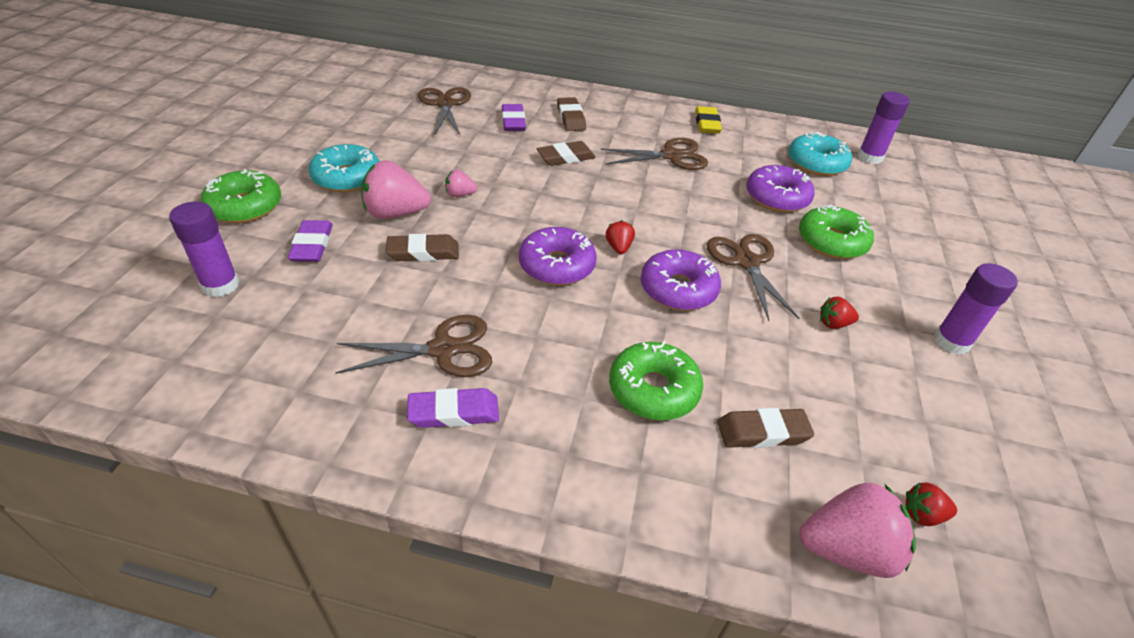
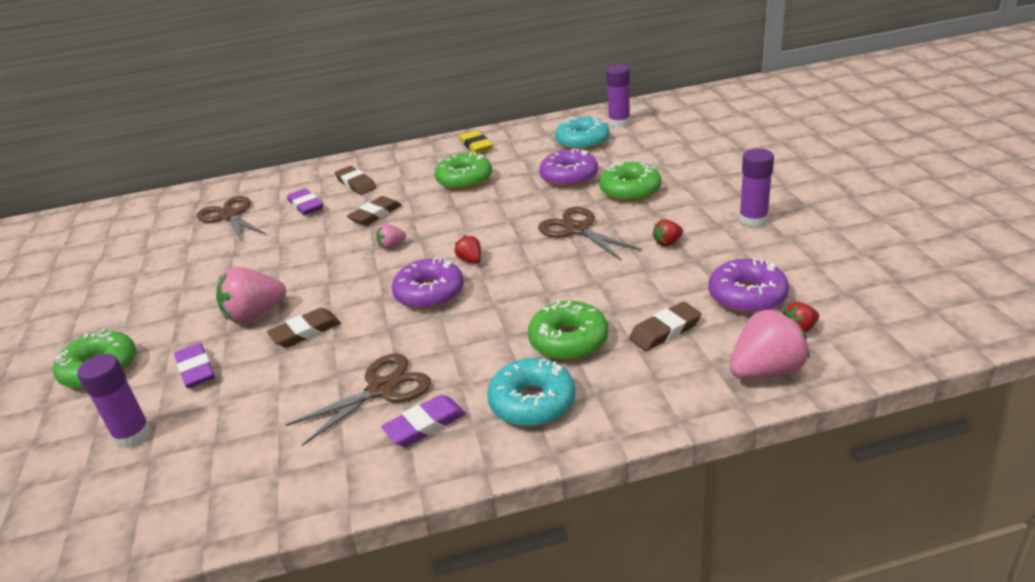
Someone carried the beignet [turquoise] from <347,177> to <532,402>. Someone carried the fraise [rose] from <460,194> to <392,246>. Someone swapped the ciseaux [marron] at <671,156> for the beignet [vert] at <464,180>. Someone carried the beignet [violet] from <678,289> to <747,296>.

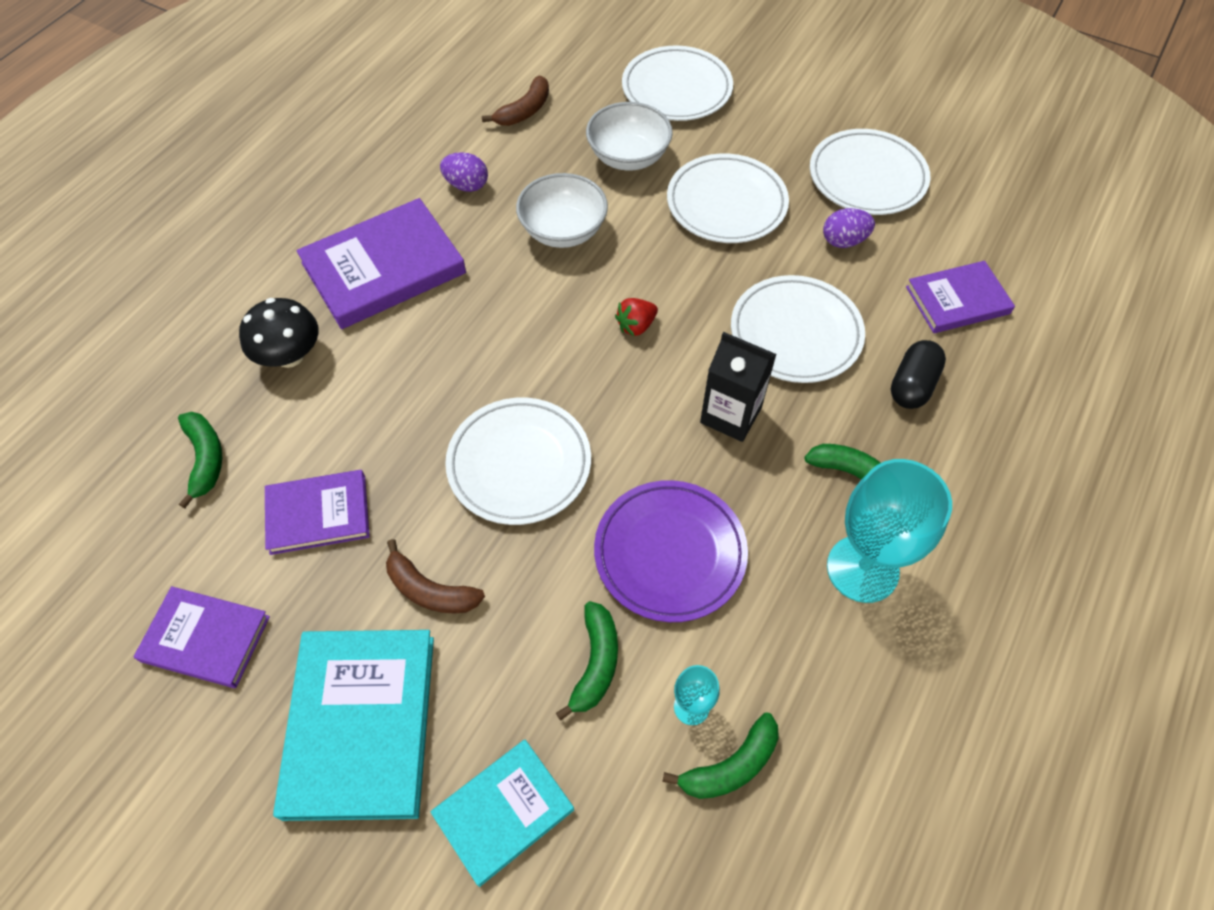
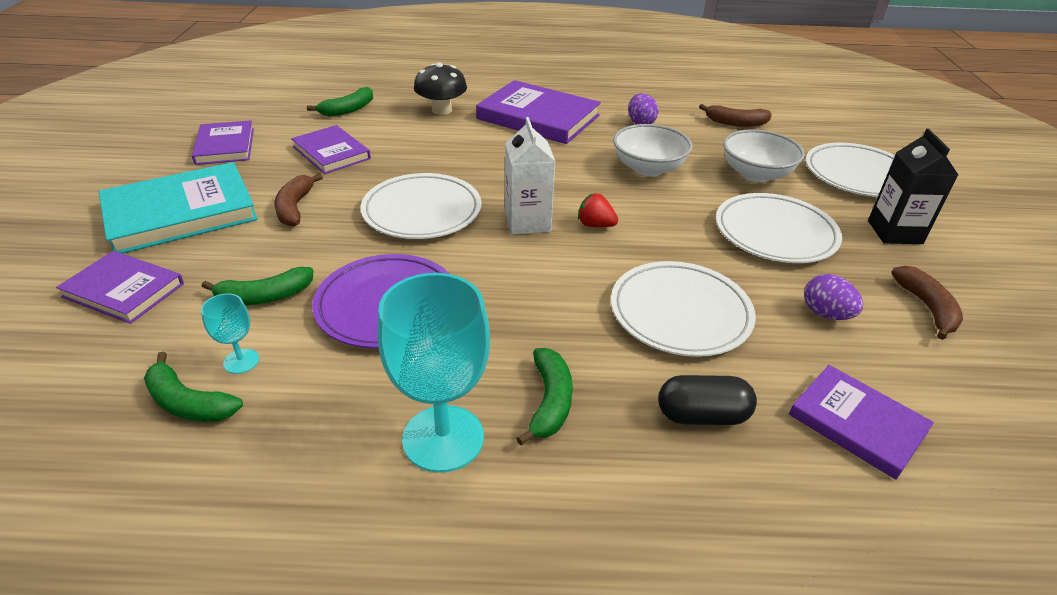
Someone repainted the livre [turquoise] at <503,812>, which became the livre [violet] at <124,290>. Someone carried the brique de lait [noir] from <731,415> to <894,232>. Someone swapped the assiette [blanc] at <867,177> for the banane [marron] at <927,307>. Someone put down the brique de lait [blanc] at <527,222>.

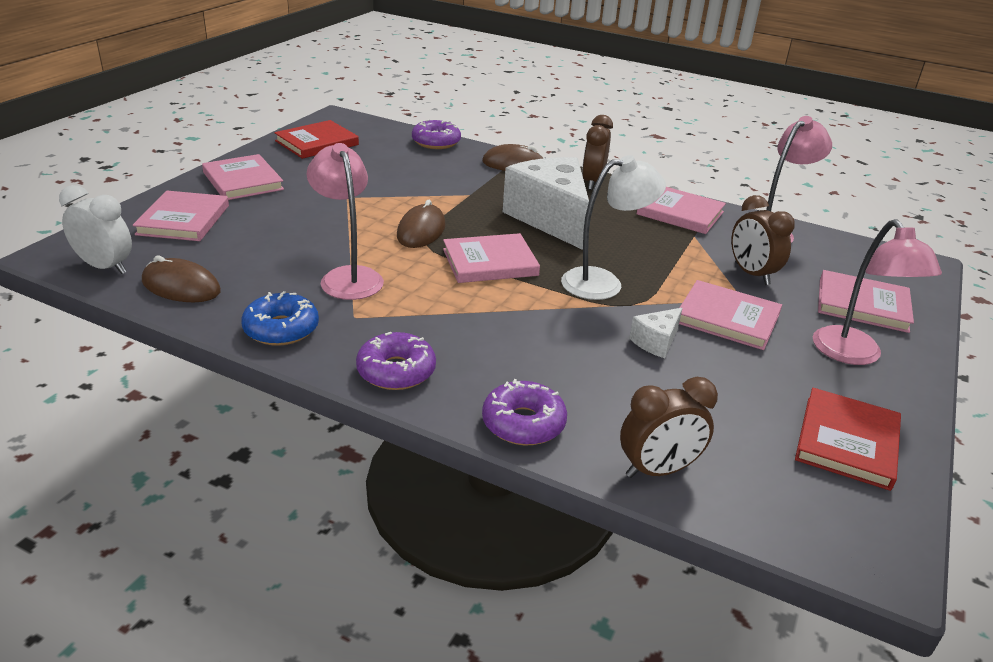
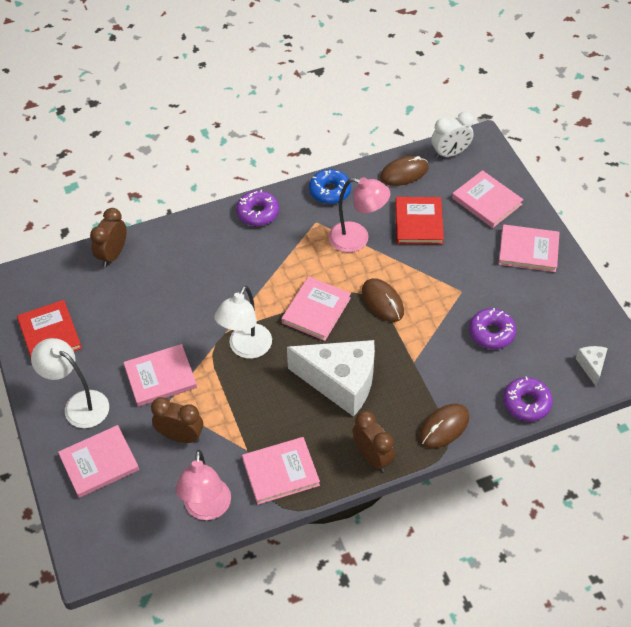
Someone carried the livre [rouge] from <317,143> to <418,223>. Someone carried the beignet [violet] from <523,423> to <491,333>. Someone carried the fromage [blanc] from <656,342> to <591,366>. Someone repainted the lampe [rose] at <853,355>, which became the lampe [blanc] at <79,404>.

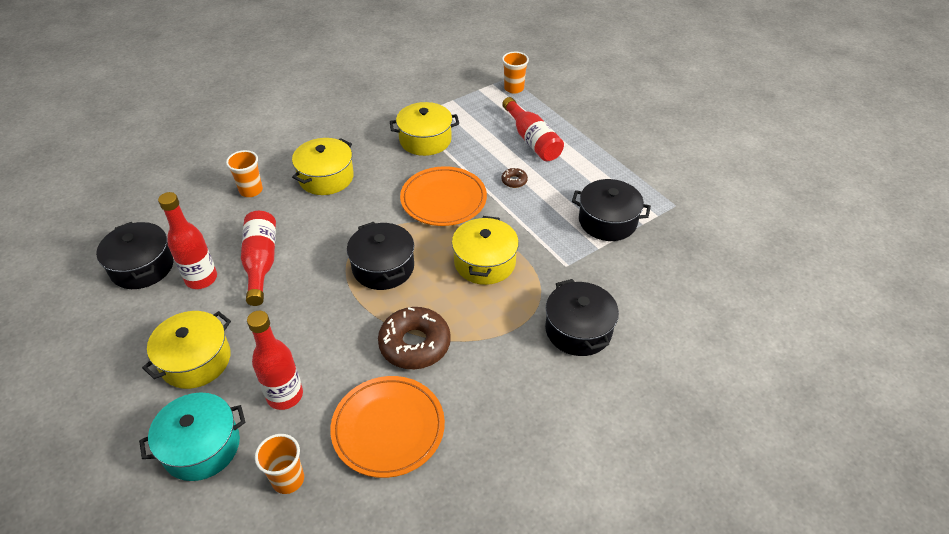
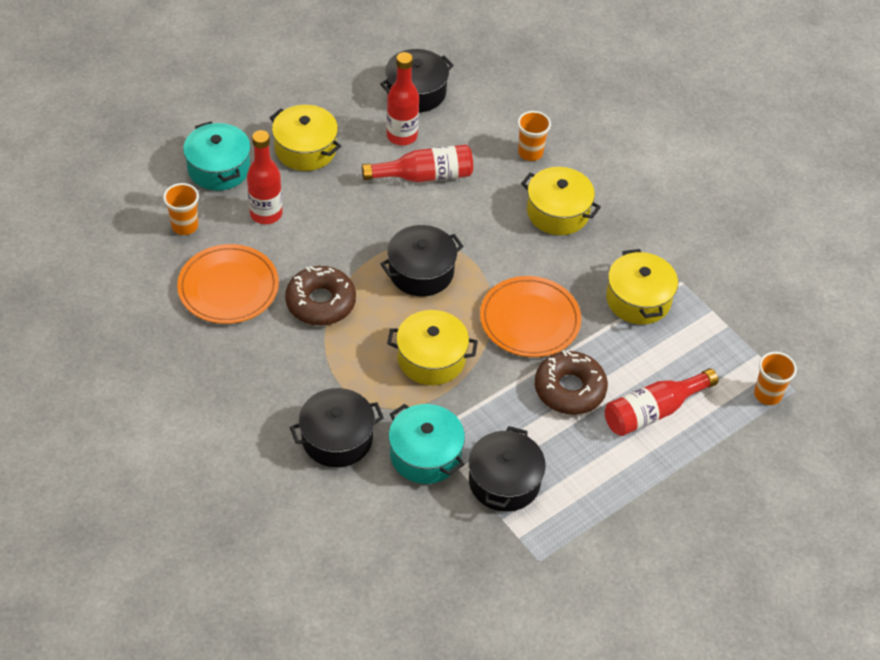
Someone scaled the beignet [marron] at <514,181> by 2.24. Someone put down the marmite [turquoise] at <425,454>.

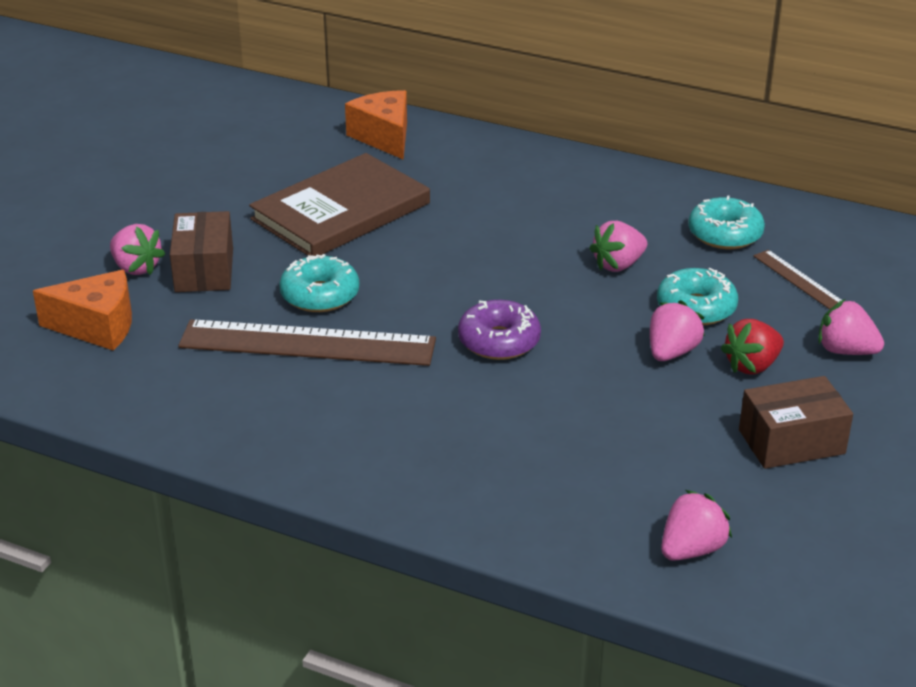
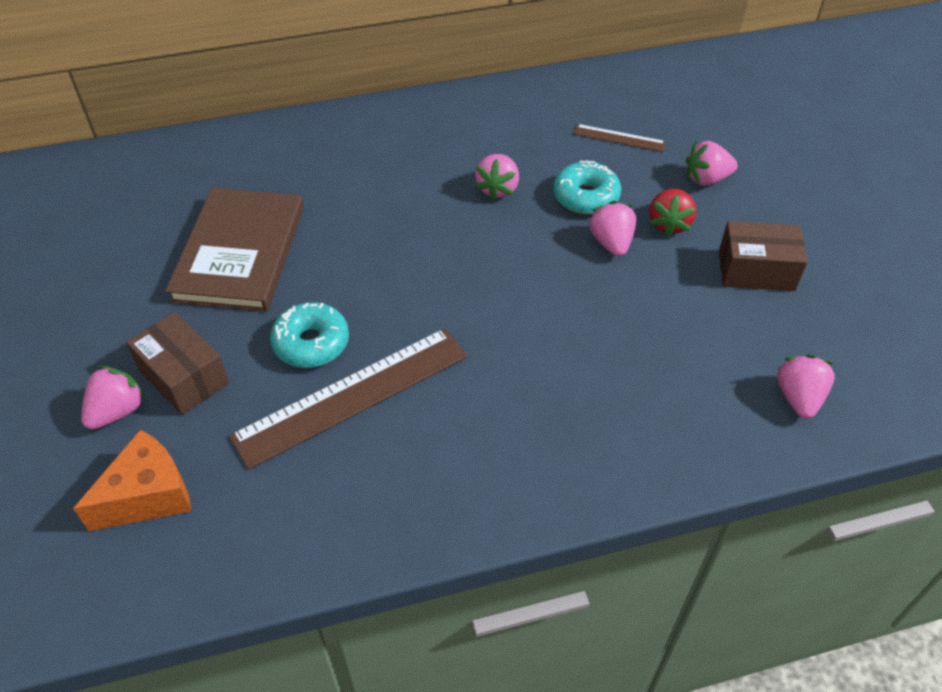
Someone rotated the fraise [rose] at <136,268> by 60 degrees counterclockwise. Someone took away the fromage [orange] at <384,137>. Someone took away the beignet [violet] at <499,341>. Someone took away the beignet [turquoise] at <725,234>. Someone rotated the boîte [marron] at <791,442> by 60 degrees clockwise.

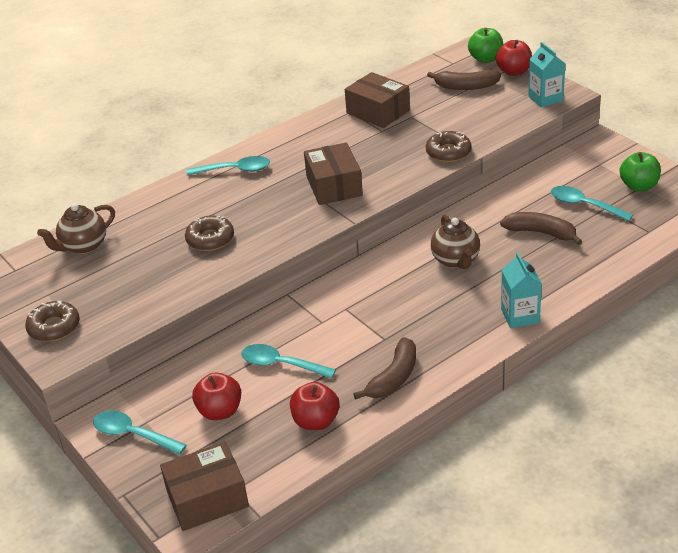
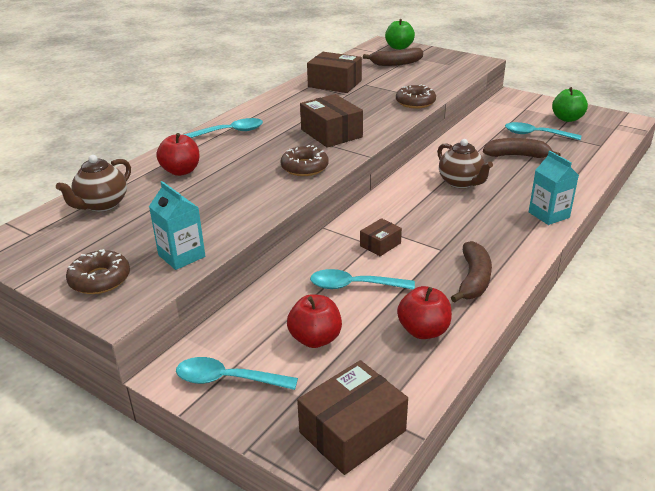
Someone carried the beignet [marron] from <210,239> to <304,167>. Someone carried the pomme [rouge] from <514,72> to <181,171>. Someone carried the brique de lait [turquoise] from <545,99> to <181,256>. Someone put down the boîte [marron] at <380,244>.

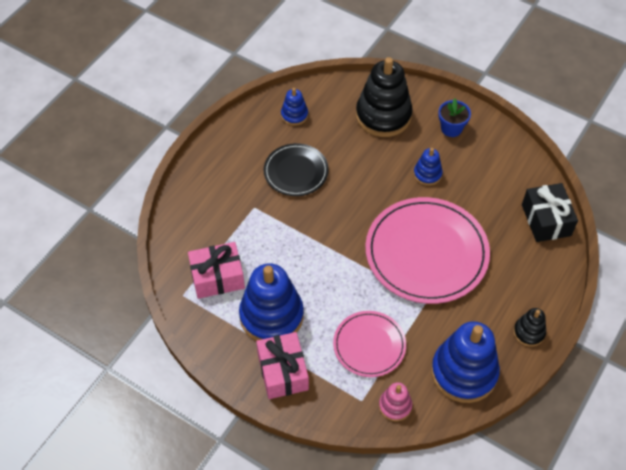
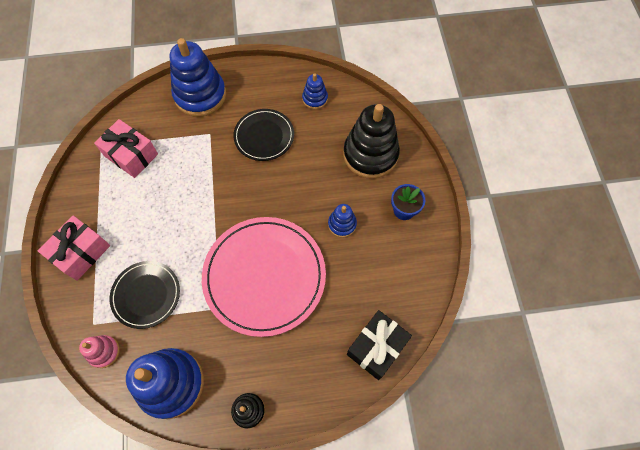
Someone carried the jouet à empiler [bleu] from <271,316> to <200,95>. Someone repainted the assiette [rose] at <369,345>, which became the assiette [noir] at <146,295>.

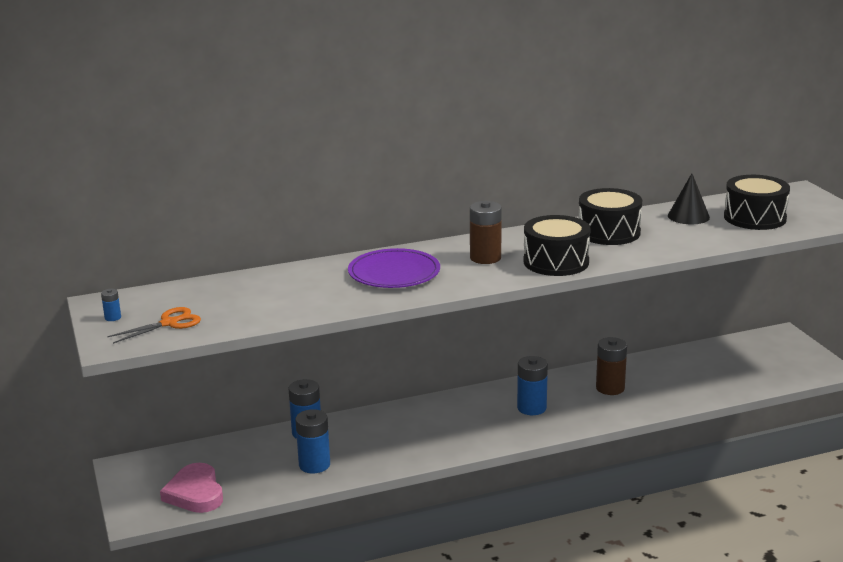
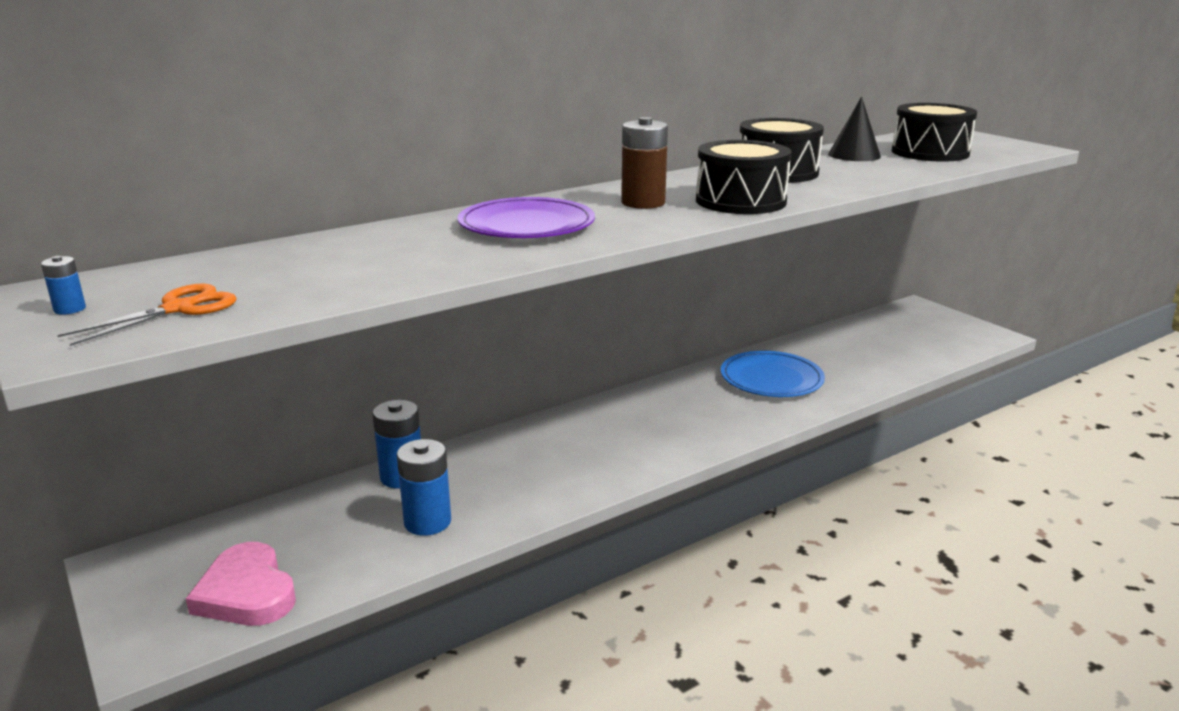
Someone took away the pile [bleu] at <531,408>. Someone swapped the pile [marron] at <610,388> for the assiette [bleu] at <771,379>.

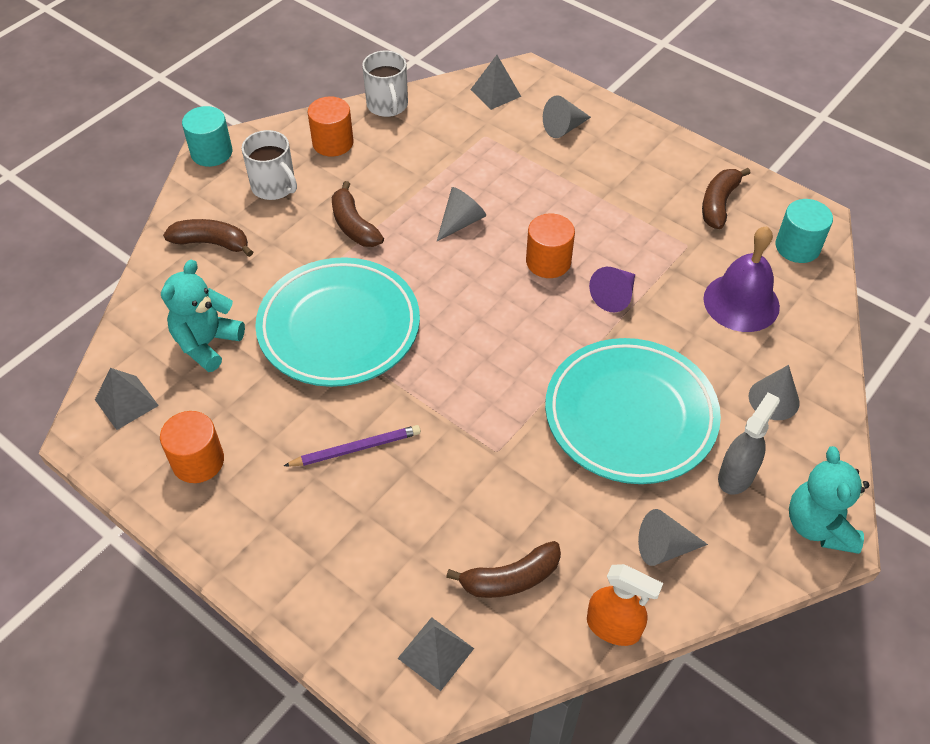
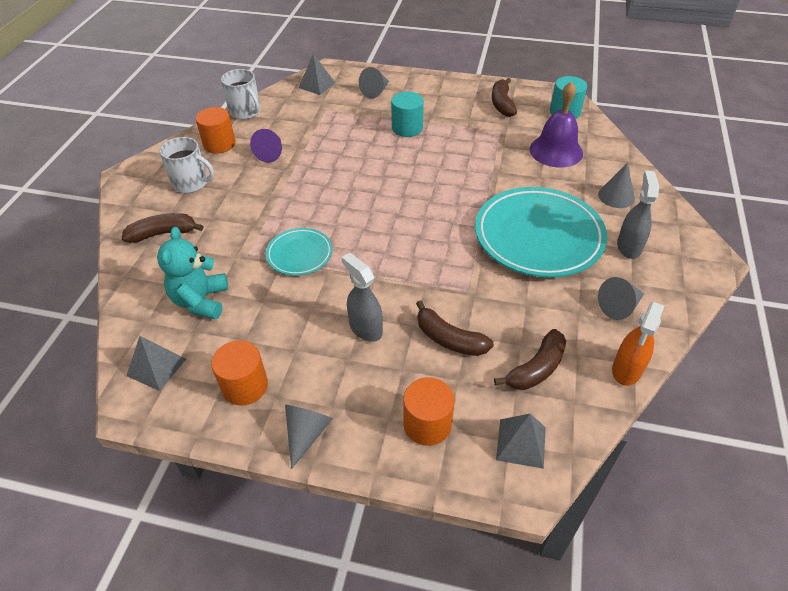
Someone carried the cylindre [turquoise] from <211,153> to <407,128>. Someone scaled the assiette [turquoise] at <339,327> by 0.51. Someone swapped the crayon [violet] at <356,448> for the vaporisateur [gris] at <365,328>. Someone carried the banane [marron] from <354,225> to <449,339>. Someone carried the cône [gris] from <461,222> to <306,434>. Someone carried the cylindre [orange] from <548,262> to <427,424>. Someone rotated the vaporisateur [orange] at <613,627> by 120 degrees clockwise. Someone carried the cône [violet] from <614,296> to <271,153>. Someone took away the ours en peluche [turquoise] at <819,526>.

